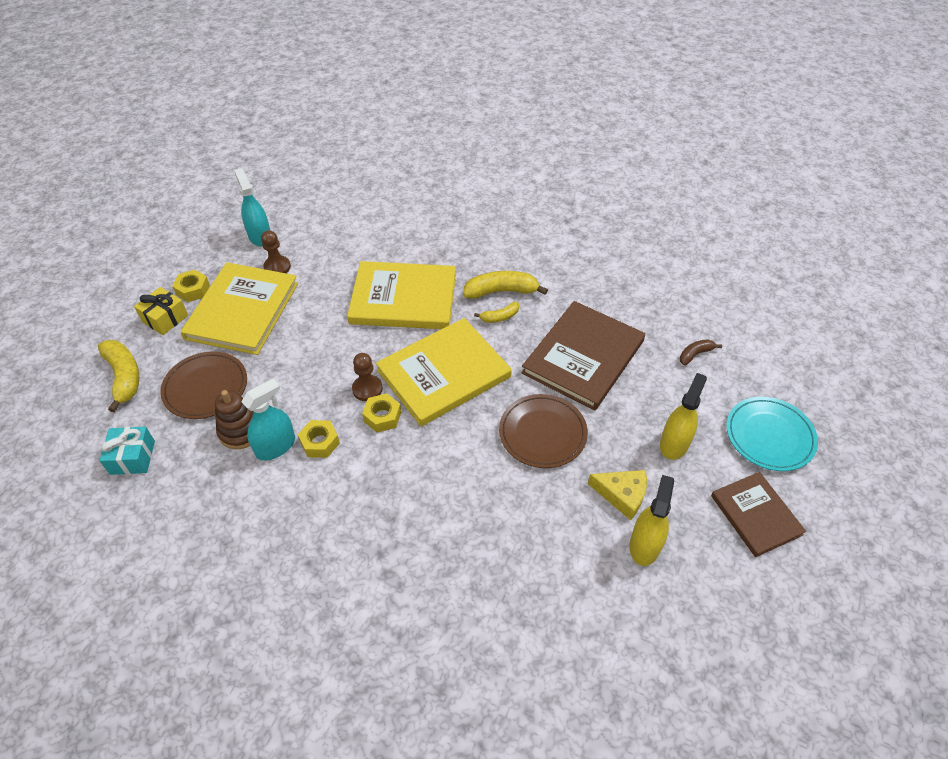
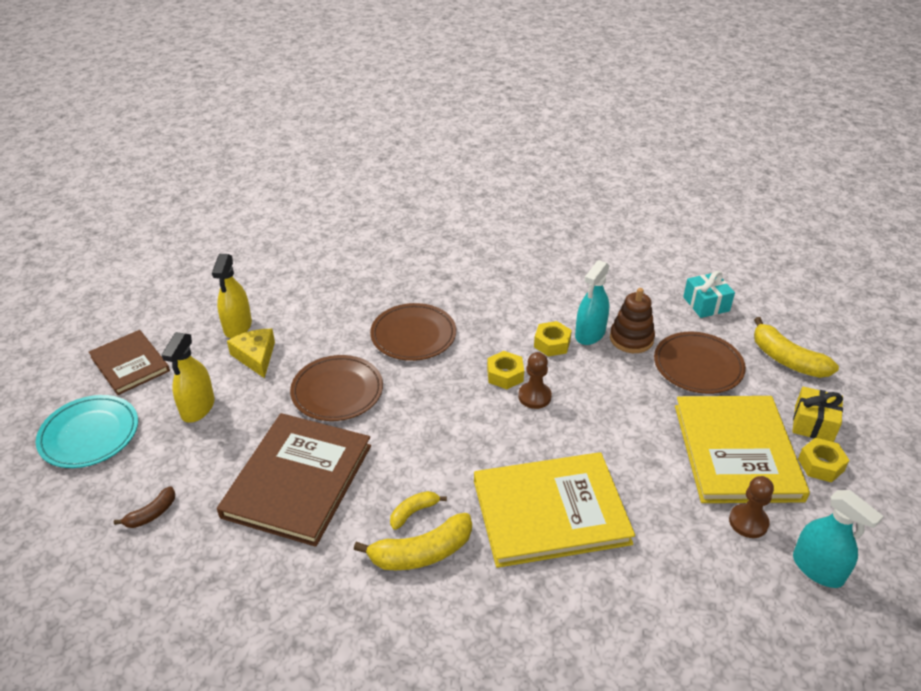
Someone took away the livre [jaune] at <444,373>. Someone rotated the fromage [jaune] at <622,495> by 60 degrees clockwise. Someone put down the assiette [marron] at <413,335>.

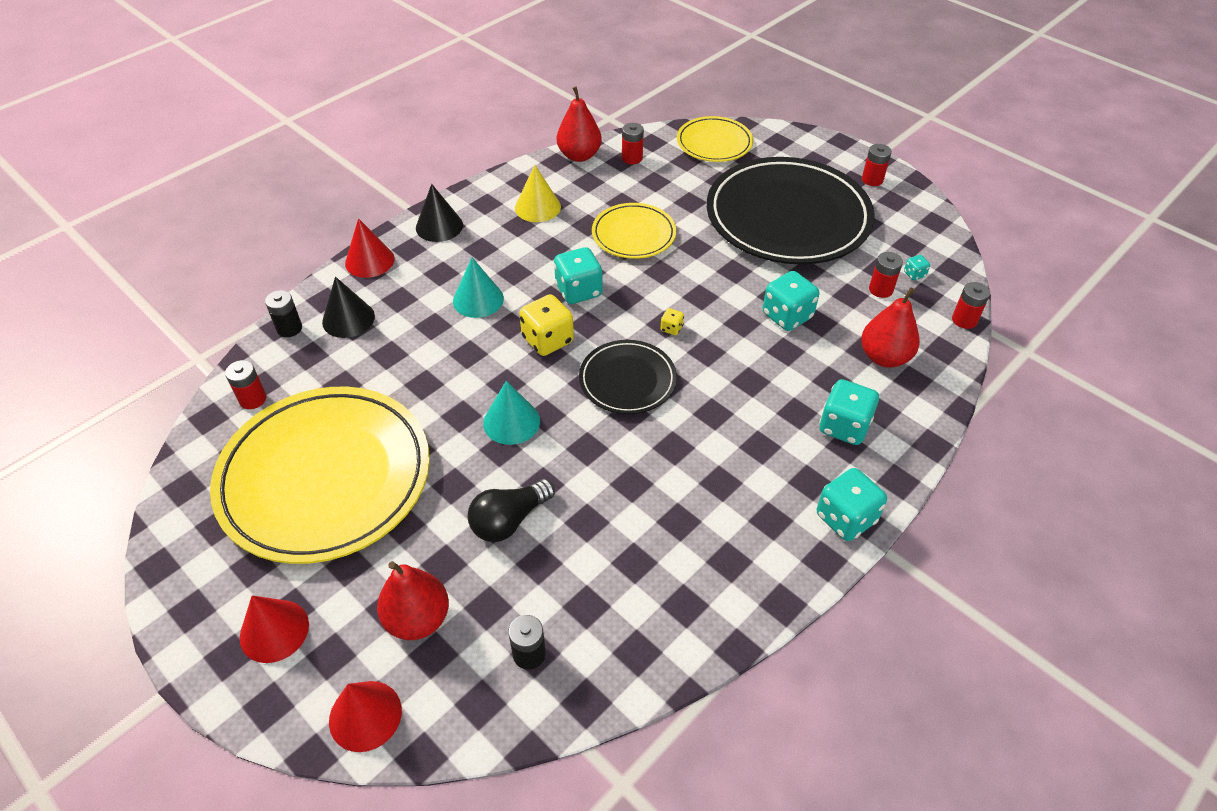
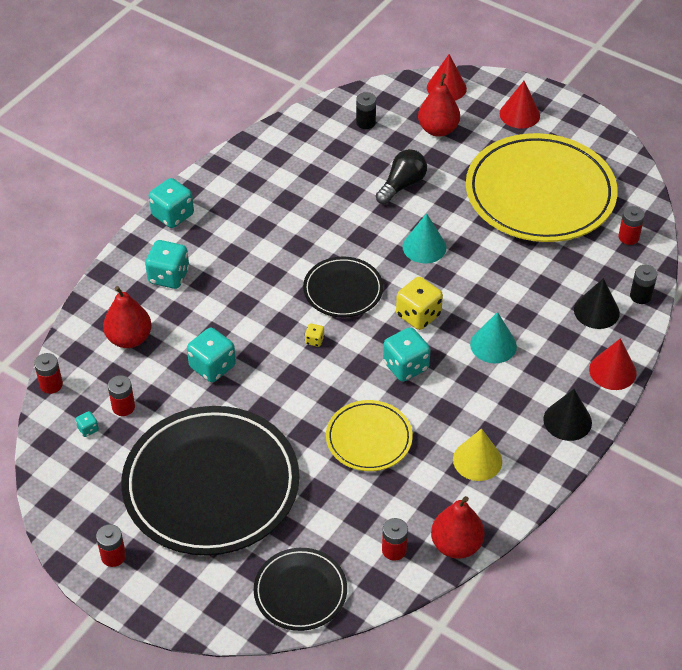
Someone repainted the assiette [jaune] at <714,143>, which became the assiette [noir] at <300,591>.

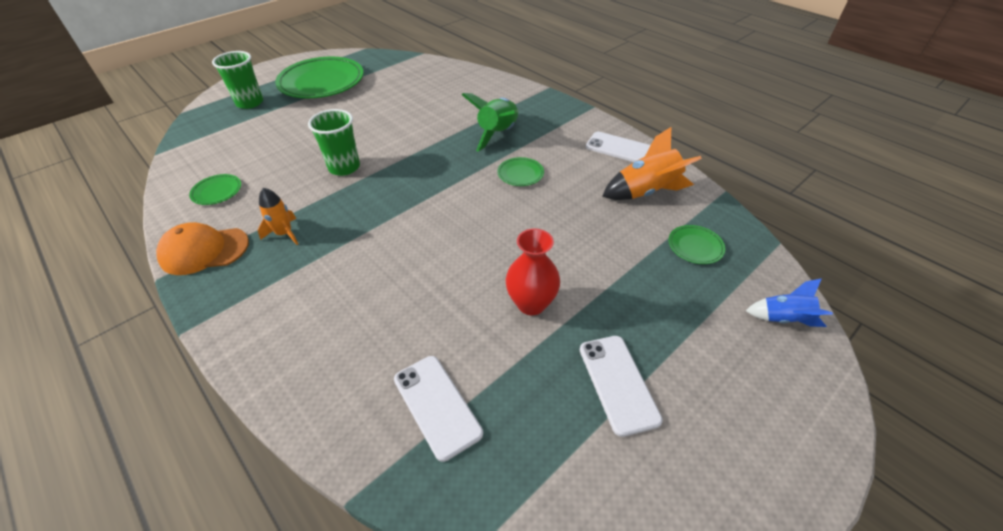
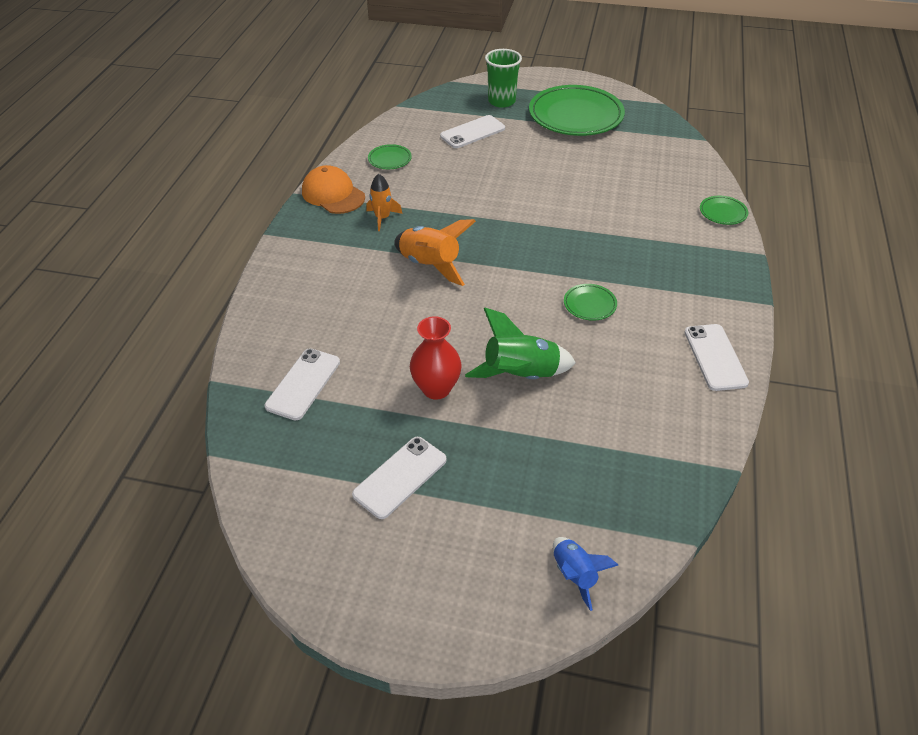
Someone took away the gobelet [vert] at <344,167>. Someone carried the fusée [vert] from <498,134> to <520,375>. Someone carried the fusée [orange] from <646,192> to <430,265>. Someone carried the assiette [vert] from <695,247> to <723,213>. Someone put down the téléphone [blanc] at <472,132>.

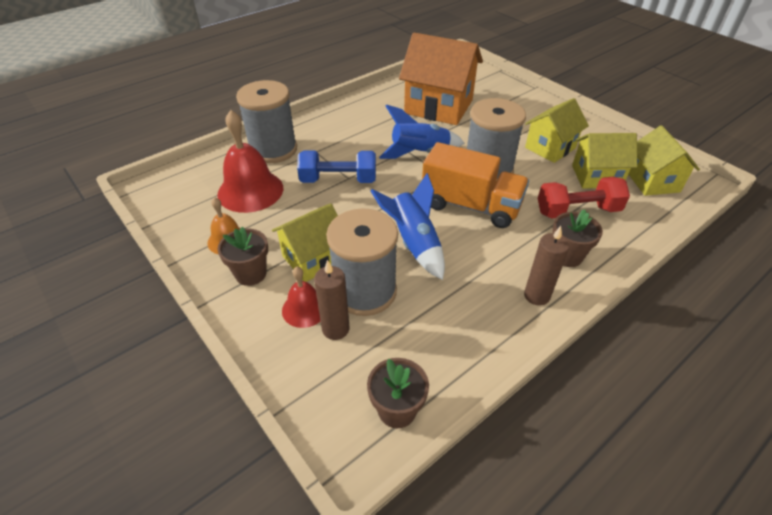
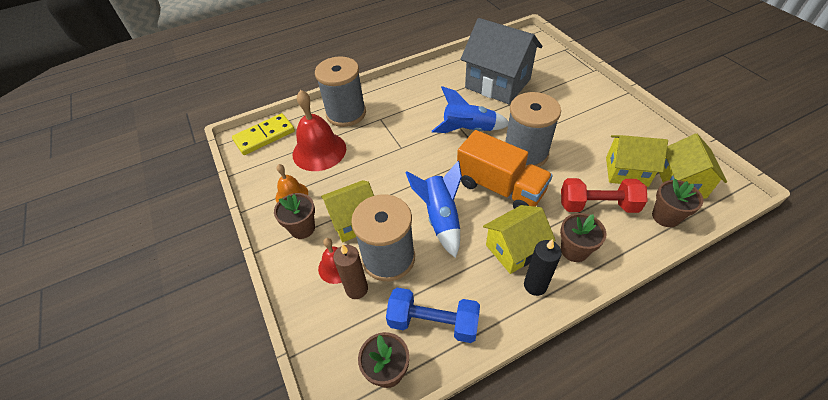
Someone carried the haltère [bleu] from <338,180> to <433,322>. Someone repainted the maison [orange] at <438,107>, which became the maison [gris] at <497,83>. Someone repainted the bougie [marron] at <536,295>, which became the bougie [noir] at <535,285>. Someone carried the maison [jaune] from <550,148> to <514,249>. Someone put down the domino [jaune] at <264,136>. Someone put down the pot de fleurs [marron] at <665,216>.

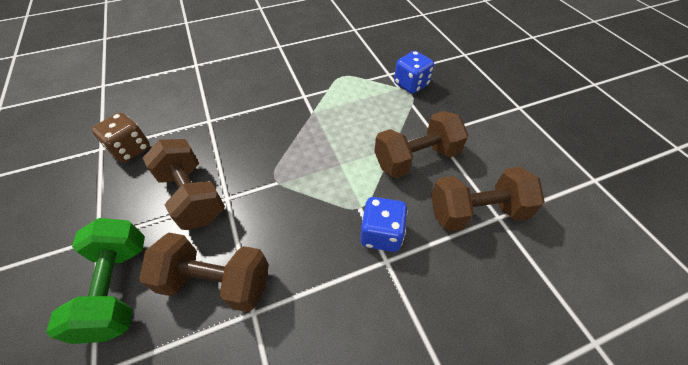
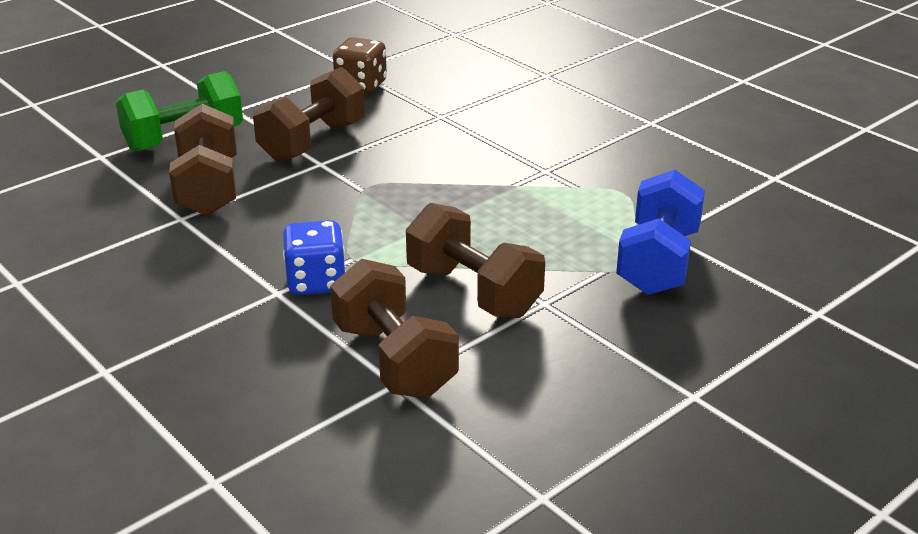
Someone swapped the dé [bleu] at <411,84> for the haltère [bleu] at <658,262>.

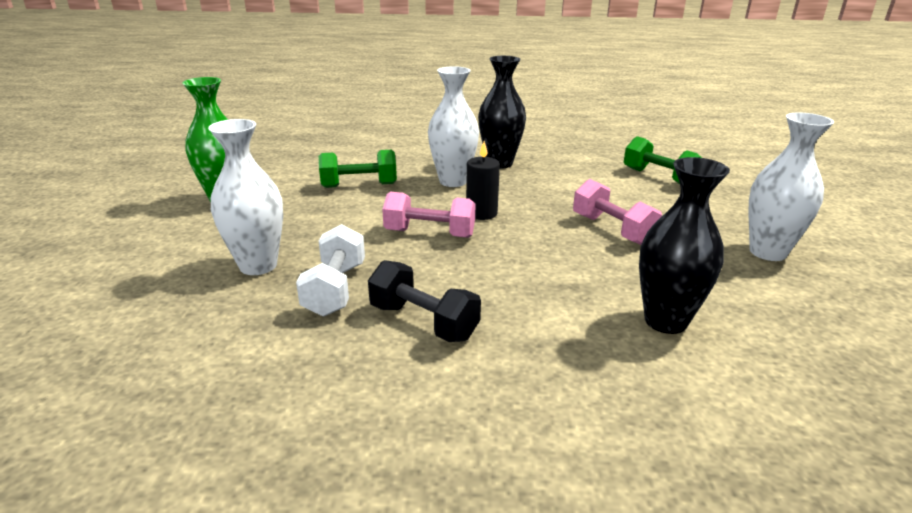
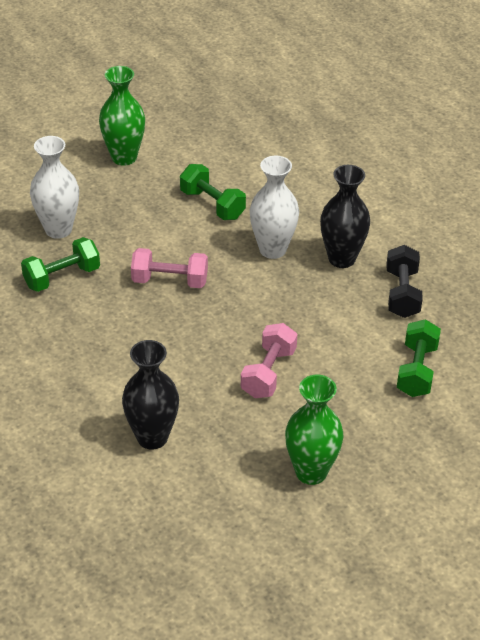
Someone repainted the haltère [blanc] at <335,289>, which became the haltère [vert] at <62,277>. Someone carried the haltère [noir] from <423,322> to <402,294>. Someone rotated the haltère [rose] at <429,233> by 60 degrees counterclockwise. Someone took away the bougie [noir] at <481,213>. Someone repainted the vase [blanc] at <767,252>, which became the vase [vert] at <311,472>.

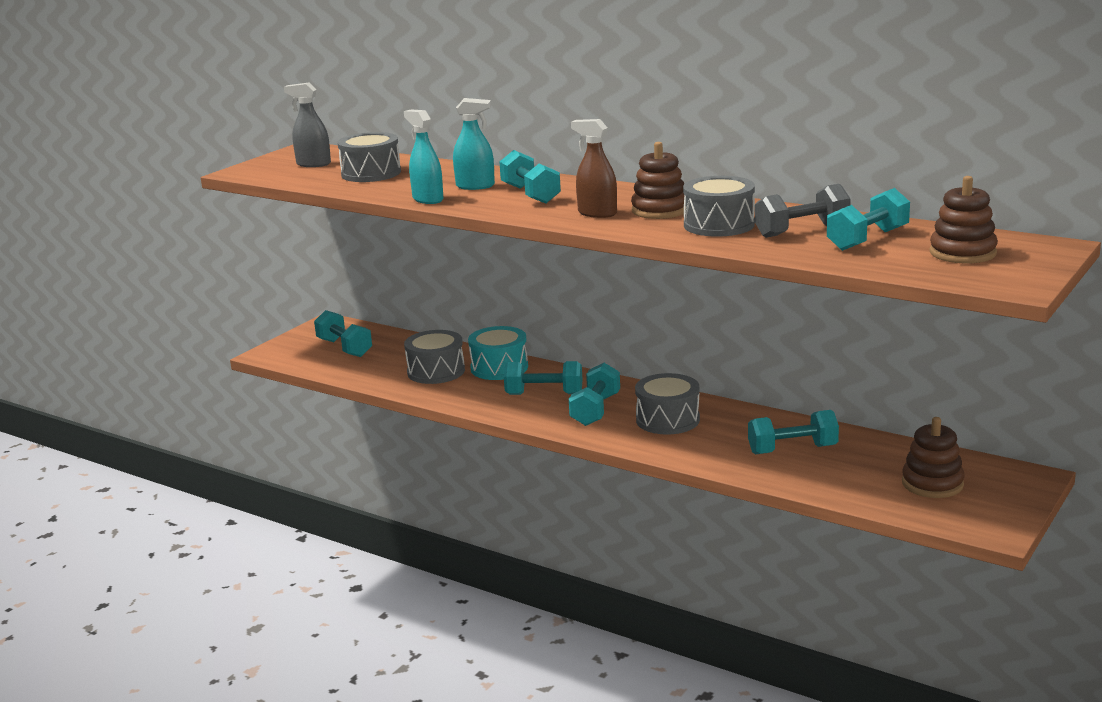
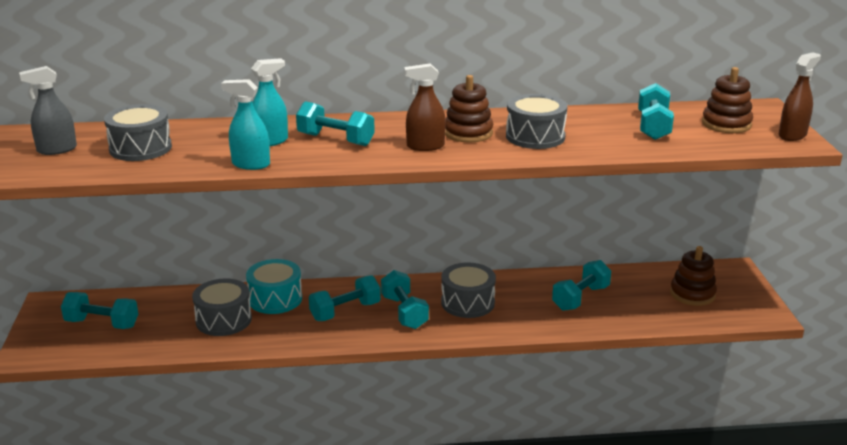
Someone took away the haltère [gris] at <802,231>. Someone put down the vaporisateur [marron] at <792,135>.

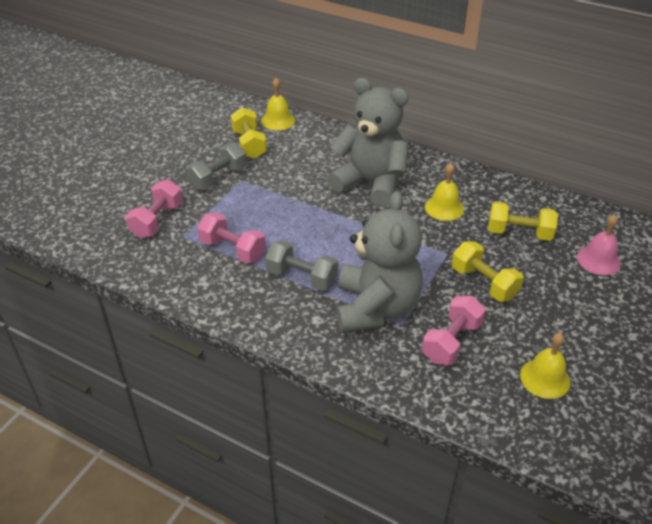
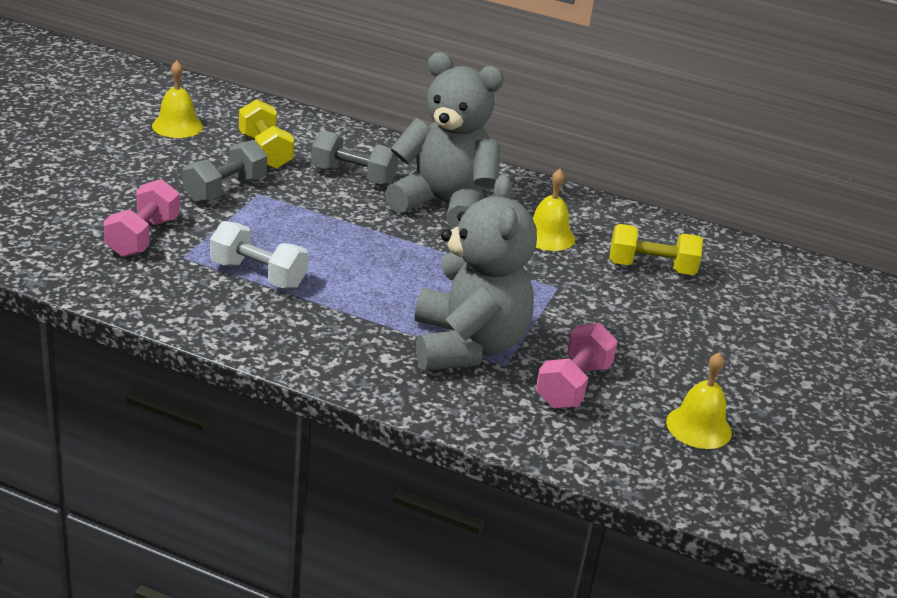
Someone repainted the haltère [rose] at <233,250>, which became the haltère [blanc] at <258,275>. Someone carried the cloche [jaune] from <278,120> to <177,126>. Someone carried the haltère [gris] from <302,277> to <353,176>. Someone took away the haltère [jaune] at <484,283>. Someone took away the cloche [rose] at <598,260>.

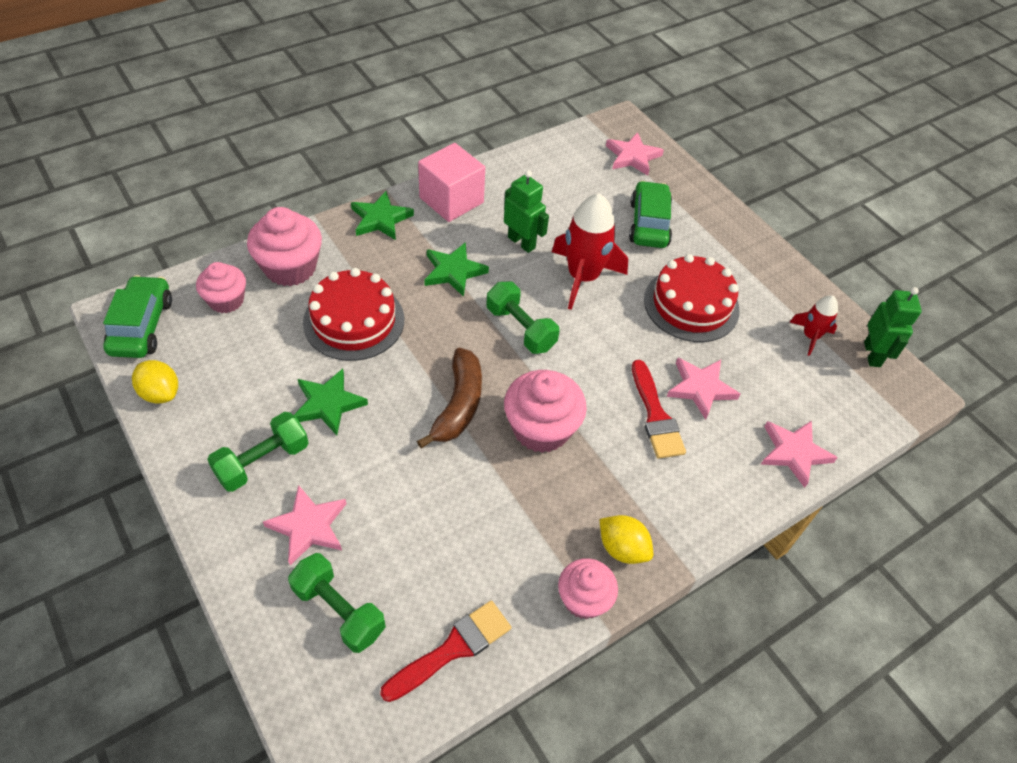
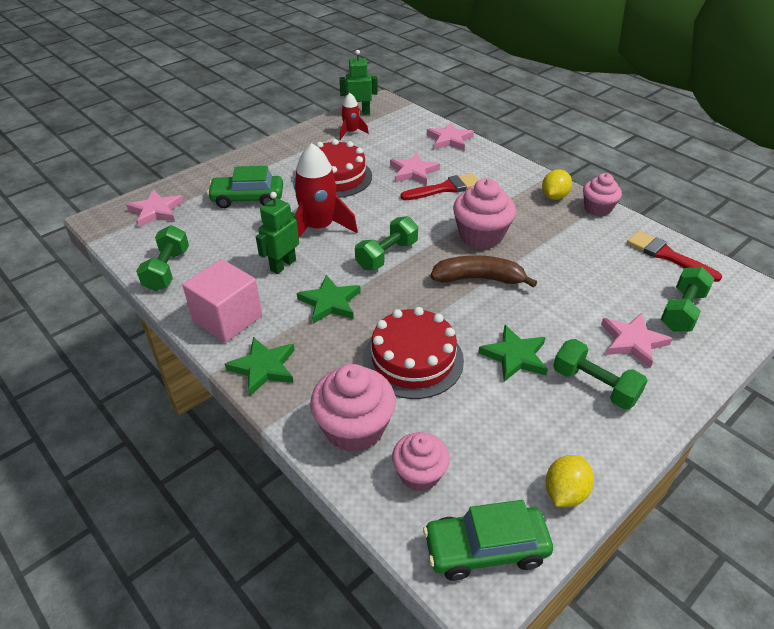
Someone put down the haltère [vert] at <167,270>.

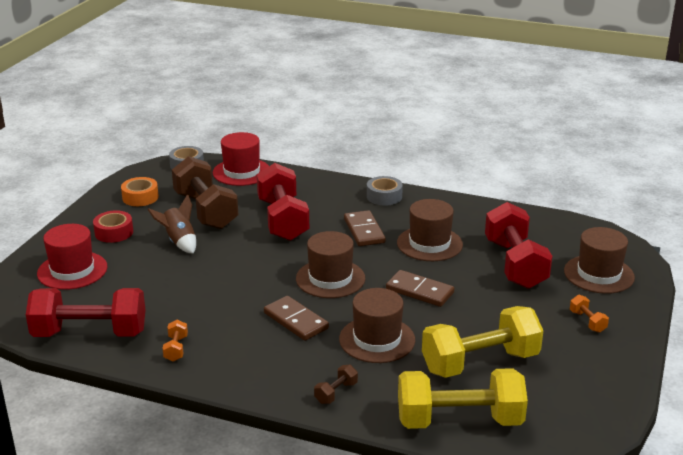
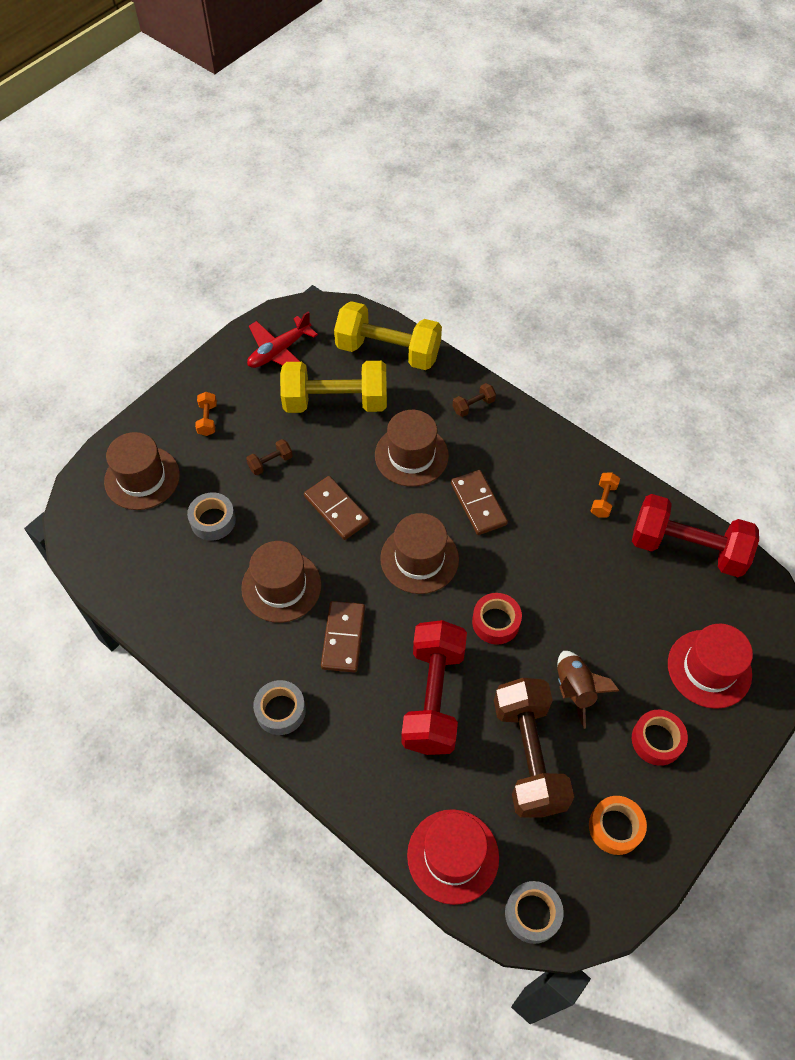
Someone swapped the haltère [rouge] at <515,264> for the ruban adhésif [gris] at <213,520>. Someone put down the haltère [marron] at <270,462>. Someone put down the avion [rouge] at <279,351>. Someone put down the ruban adhésif [rouge] at <496,622>.

